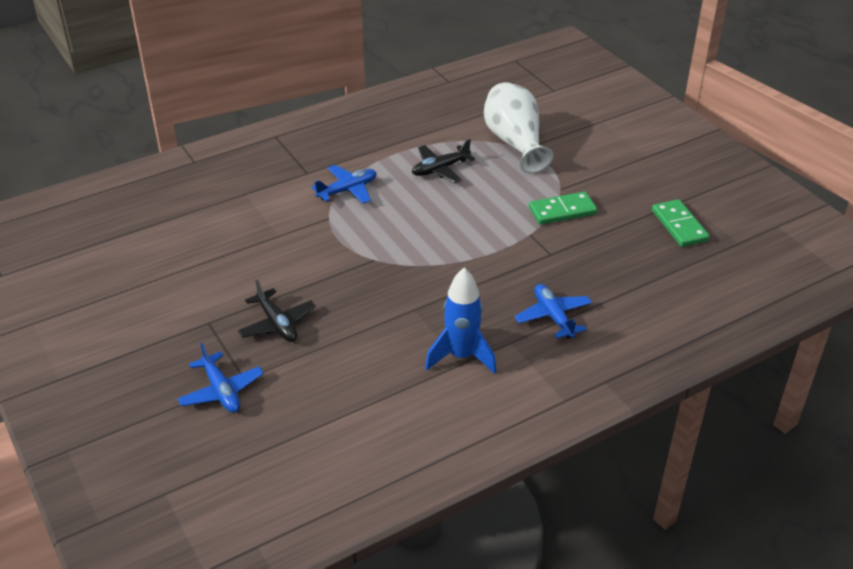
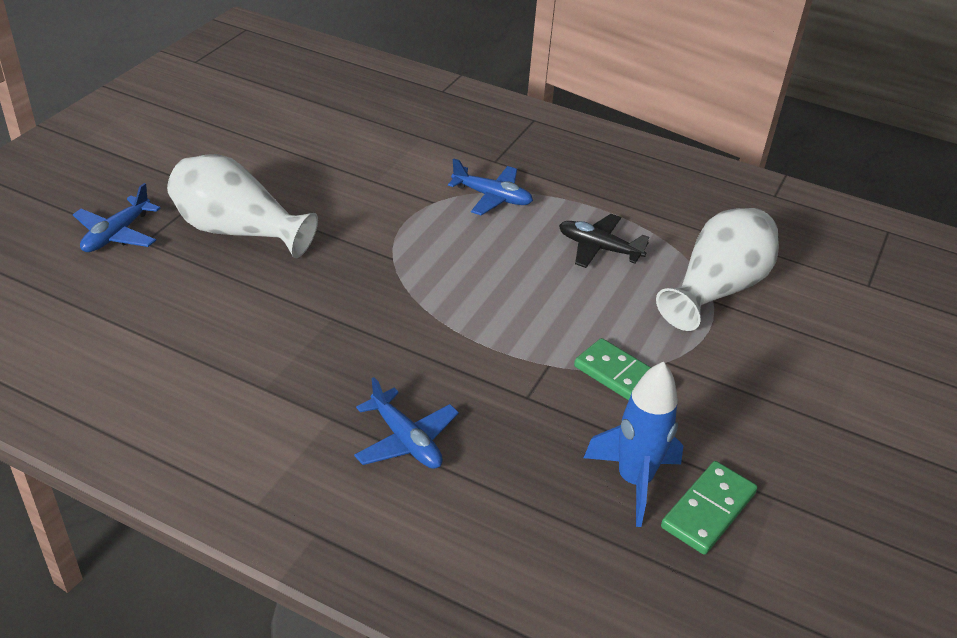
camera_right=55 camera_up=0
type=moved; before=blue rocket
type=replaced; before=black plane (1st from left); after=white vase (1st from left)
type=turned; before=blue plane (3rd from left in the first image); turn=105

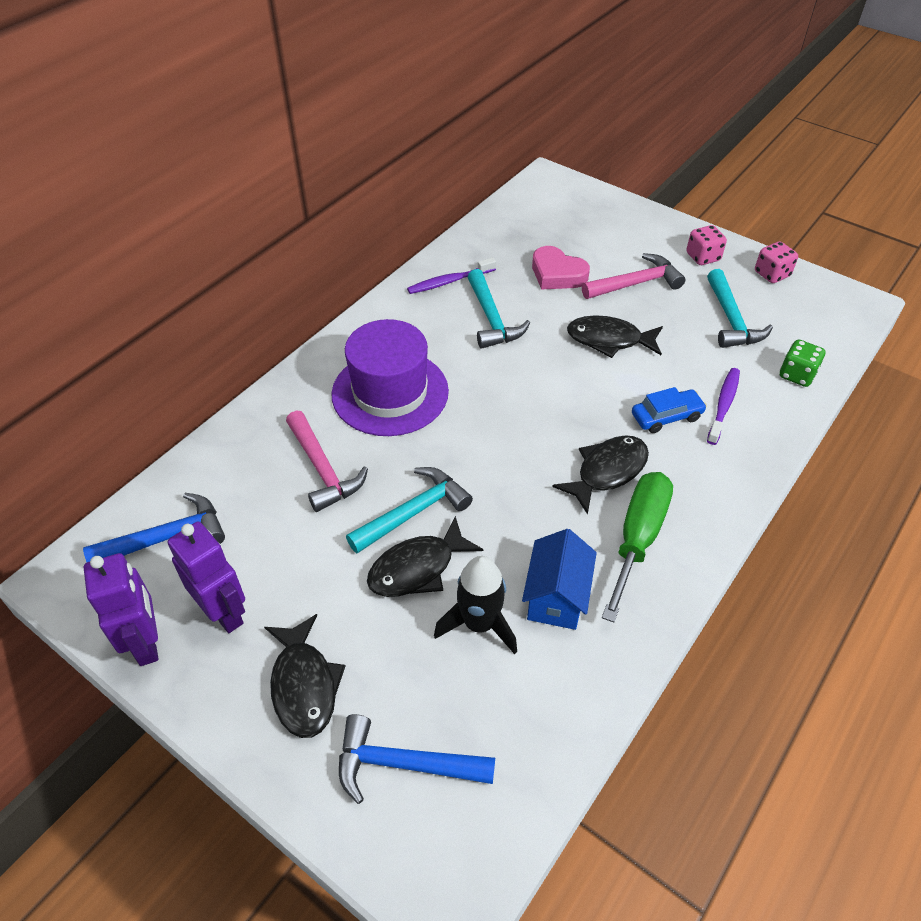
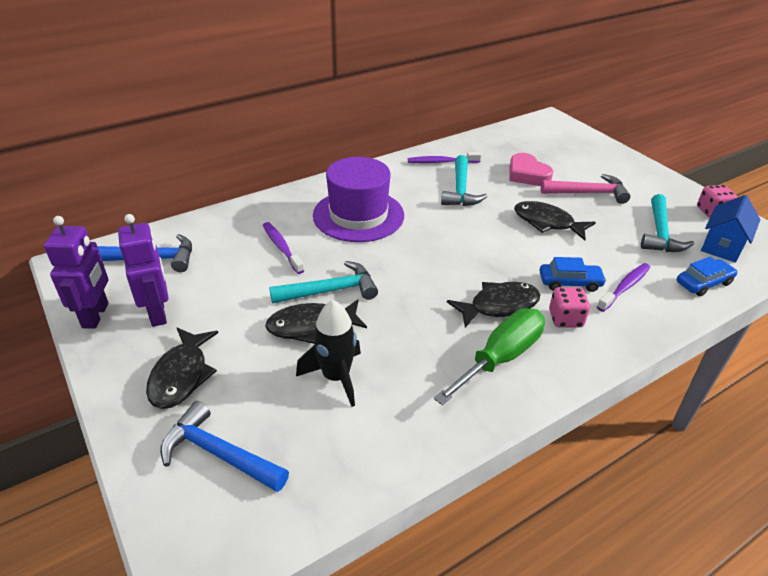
camera_right=20 camera_up=-10
type=moved; before=blue house
type=moved; before=pink dice (1st from left)
type=replaced; before=pink hammer (1st from left); after=purple toothbrush (1st from left)
type=replaced; before=green dice; after=blue car (2nd from left)

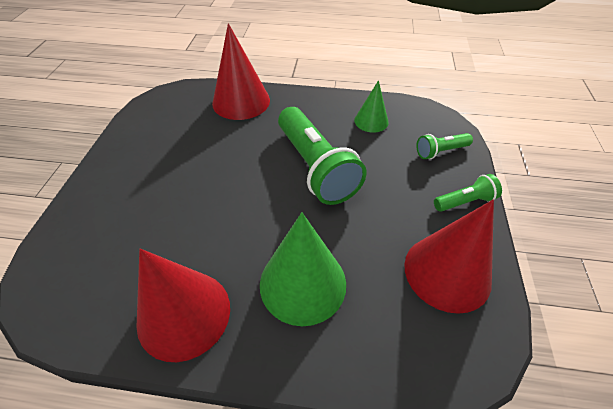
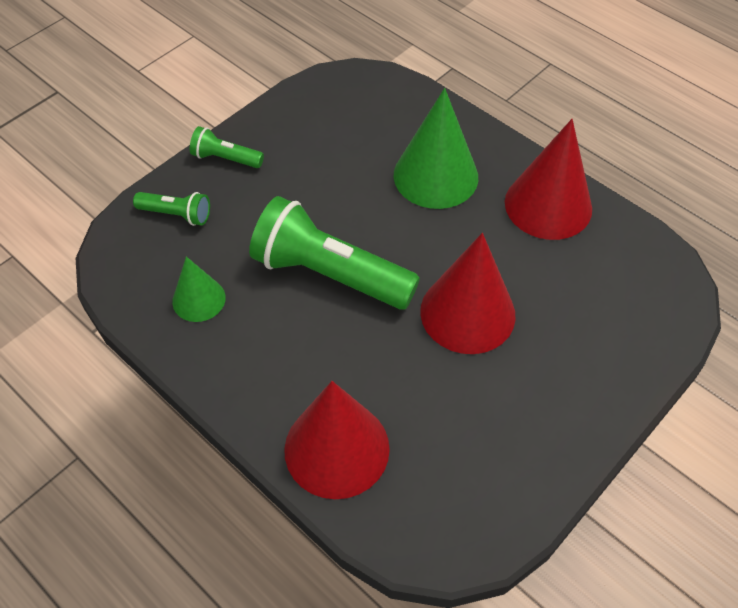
camera_right=-145 camera_up=5
type=moved; before=red cone (3rd from left in the first image); after=red cone (2nd from left)
type=turned; before=green flashlight (1st from left in the first image); turn=-75

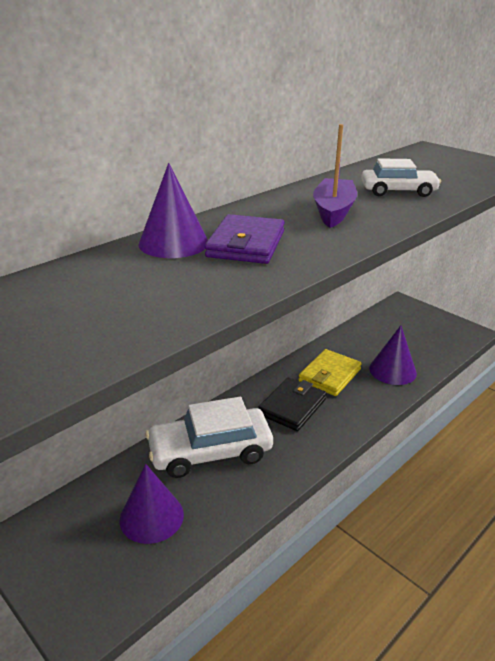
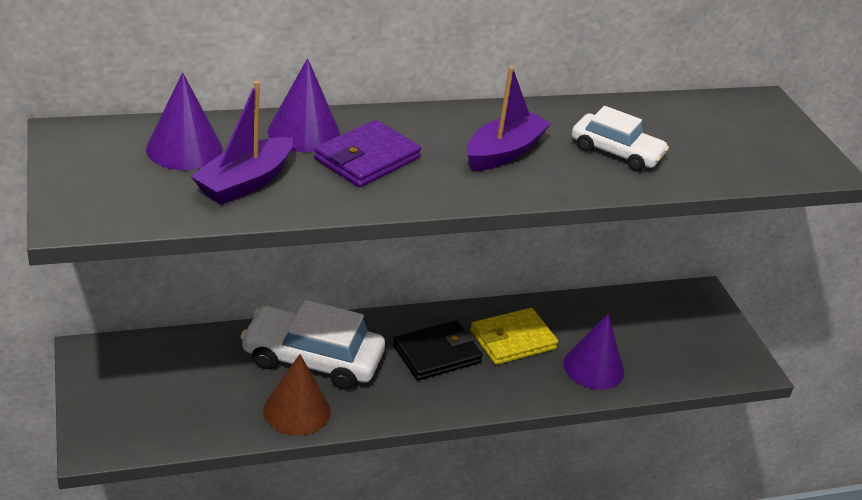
camera_right=25 camera_up=5
type=added; after=purple boat (1st from left)
type=added; after=brown cone
type=moved; before=purple cone (1st from left)

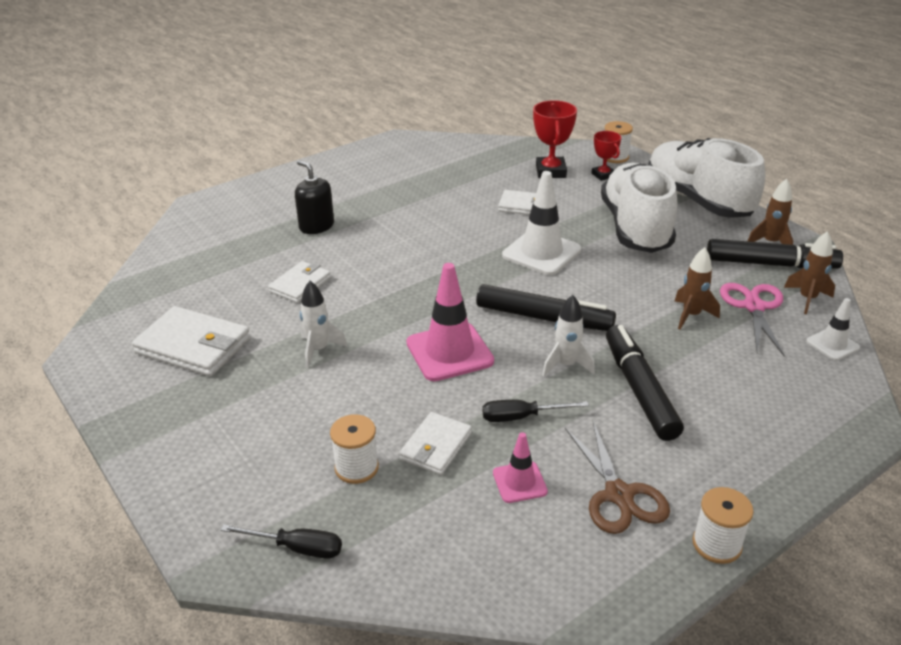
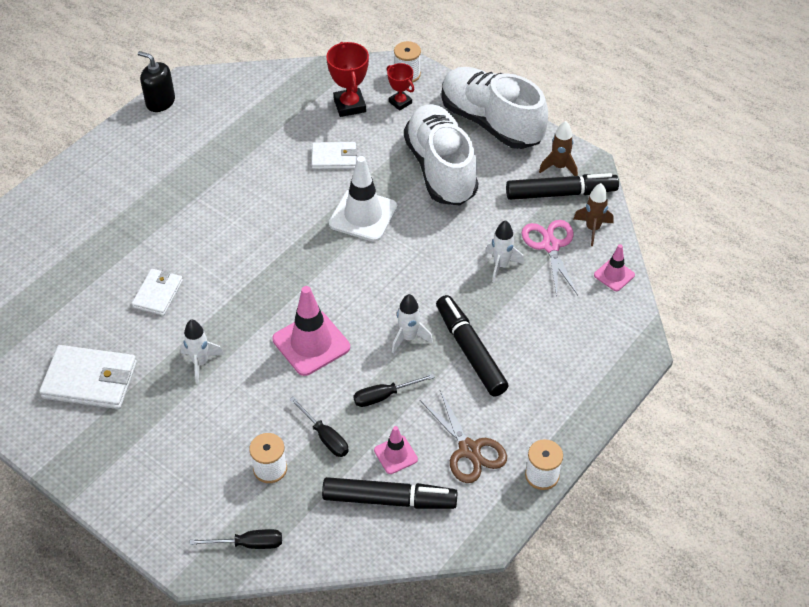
camera_right=-15 camera_up=15
type=moved; before=black soap dispenser
type=moved; before=black marker (1st from left)
type=replaced; before=white wallet (3rd from left); after=black screwdriver (2nd from left)
type=recoloured; before=brown rocket (1st from left); after=white rocket (3rd from left)
type=recoloured; before=white traffic cone (2nd from left); after=pink traffic cone (3rd from left)

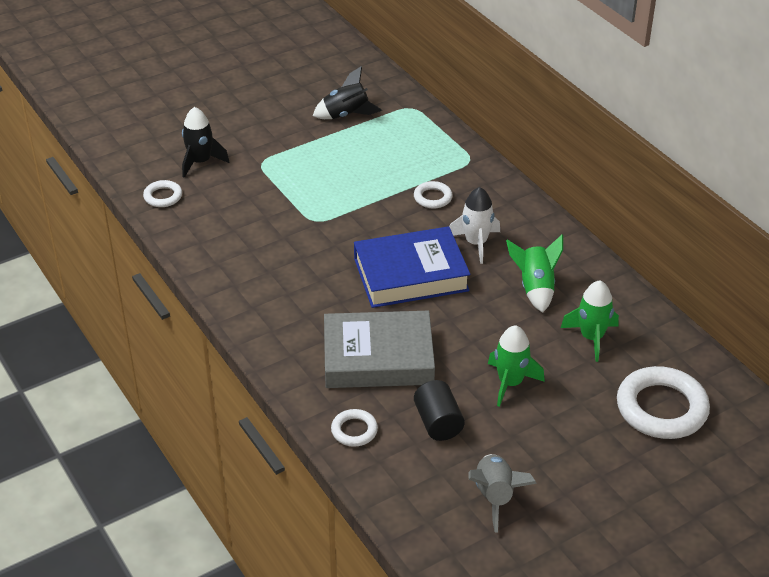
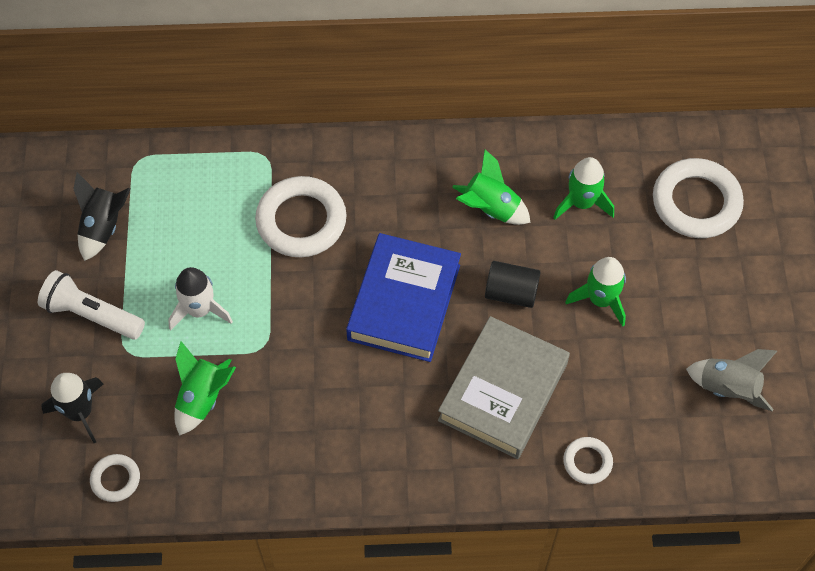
camera_right=-60 camera_up=20
type=added; after=white flashlight
type=added; after=green rocket (1st from left)
type=moved; before=black cylinder
type=moved; before=white rocket
type=resized; before=white ring (3rd from left in the first image); scale=1.99

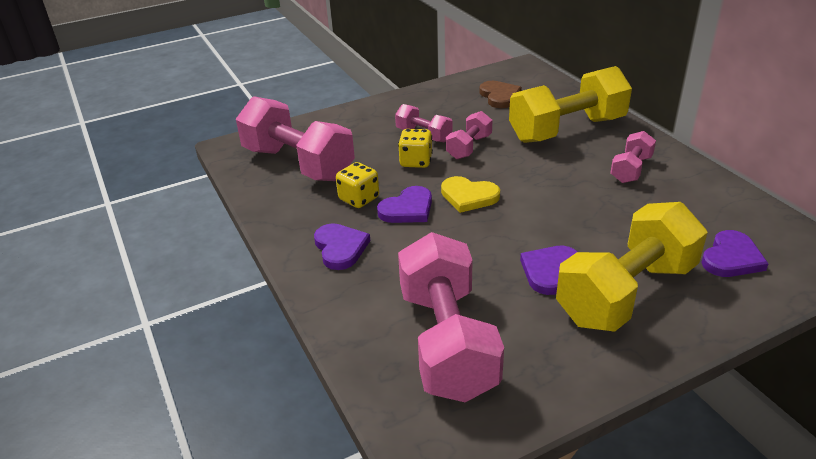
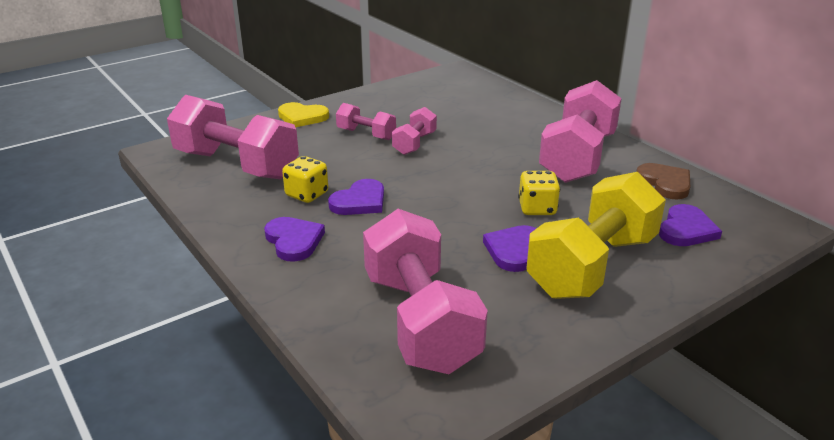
camera_right=-10 camera_up=-5
type=removed; before=yellow dumbbell (1st from left)
type=moved; before=yellow dice (2nd from left)
type=moved; before=yellow heart
type=moved; before=brown heart
type=resized; before=pink dumbbell (5th from left); scale=2.03

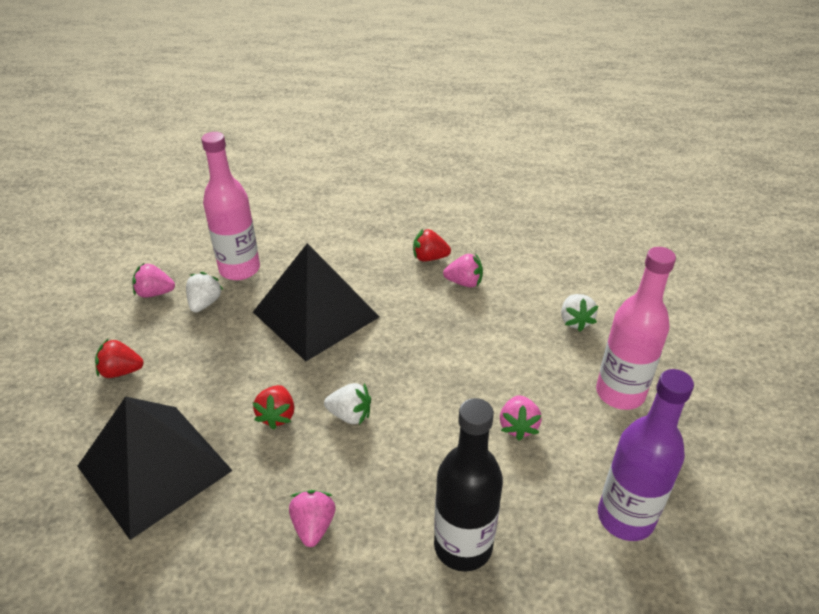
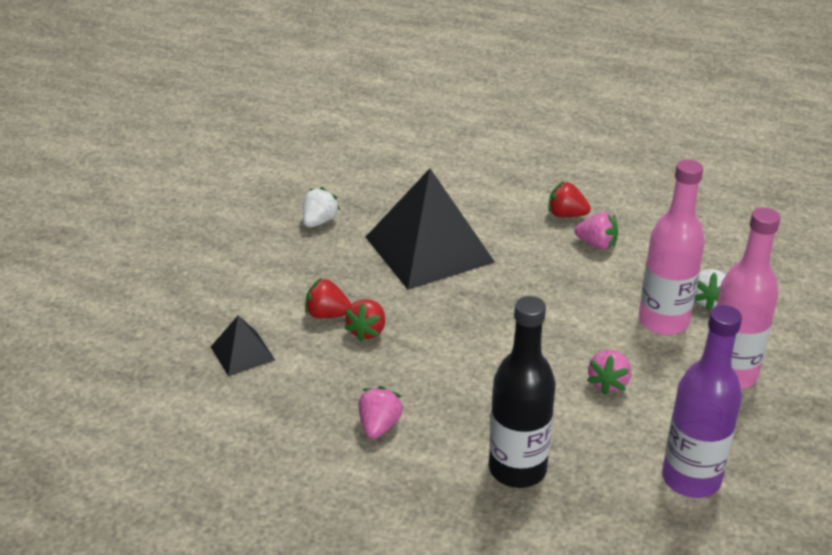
camera_right=15 camera_up=-5
type=removed; before=pink strawberry (1st from left)
type=removed; before=white strawberry (2nd from left)
type=moved; before=red strawberry (1st from left)
type=moved; before=pink bottle (1st from left)
type=resized; before=black pyramid (1st from left); scale=0.46

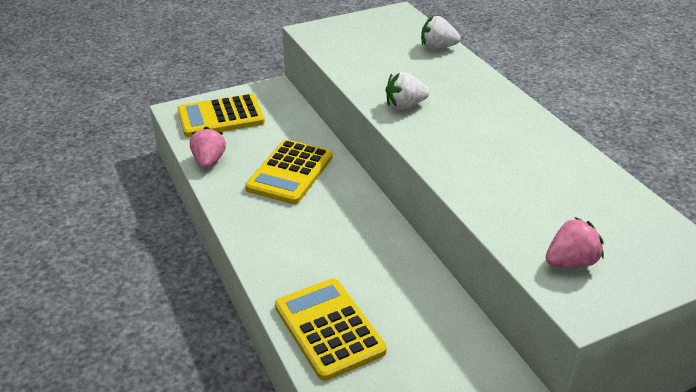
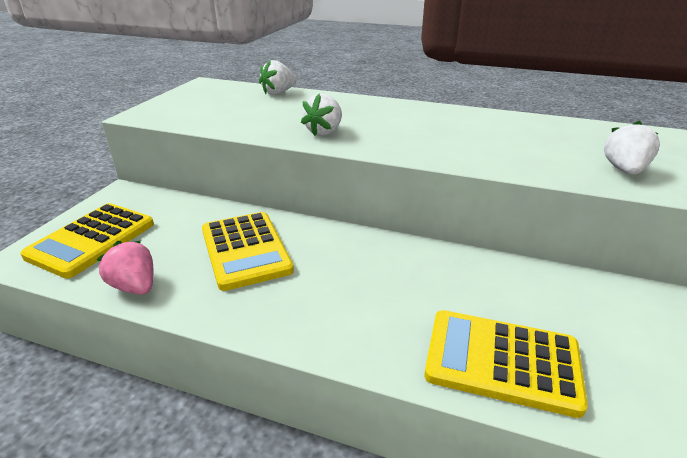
camera_right=-45 camera_up=-5
type=recoloured; before=pink strawberry (2nd from left); after=white strawberry (3rd from left)

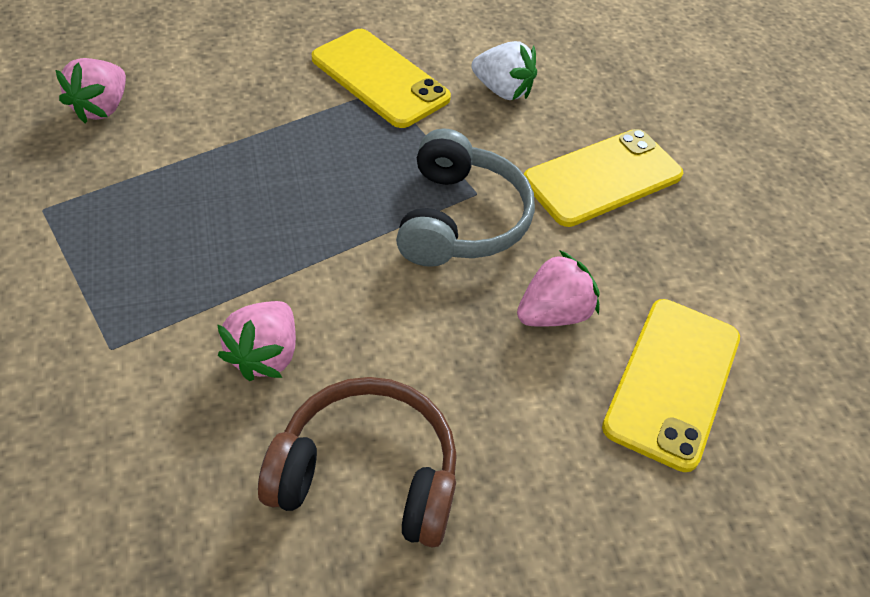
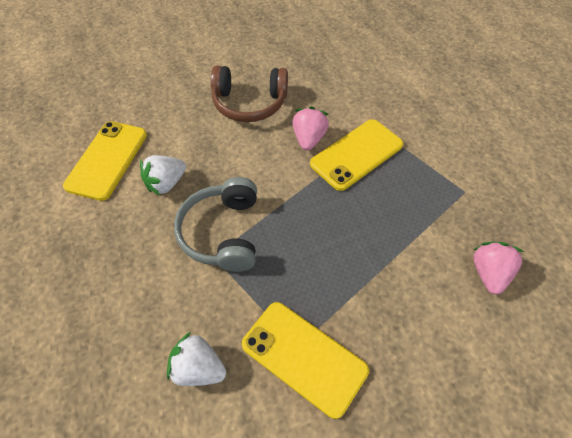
camera_right=175 camera_up=5
type=moved; before=yellow phone (2nd from left in the first image); after=yellow phone (3rd from left)
type=recoloured; before=pink strawberry (3rd from left); after=white strawberry (1st from left)

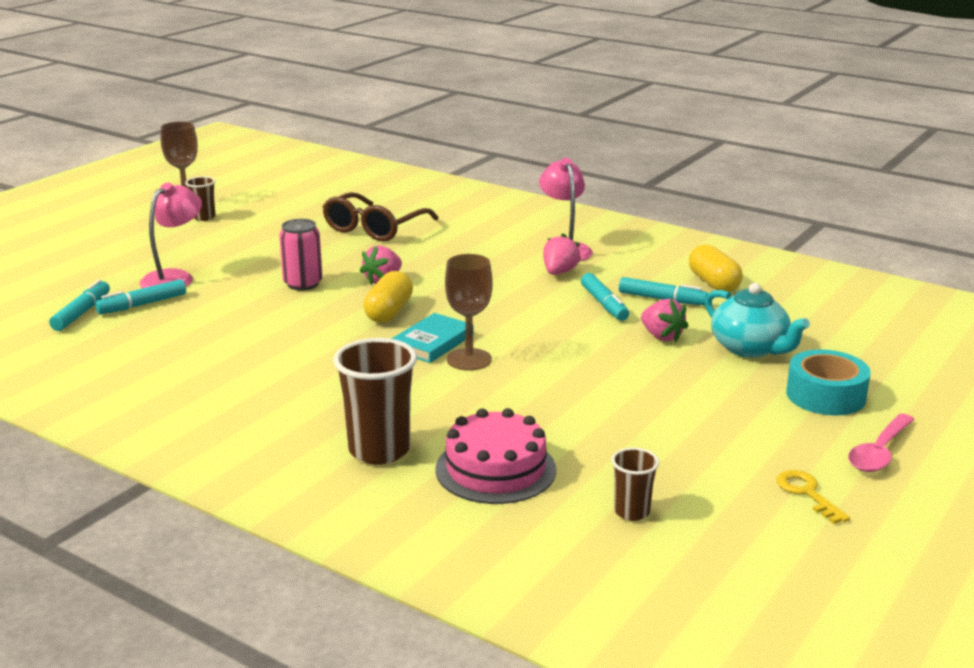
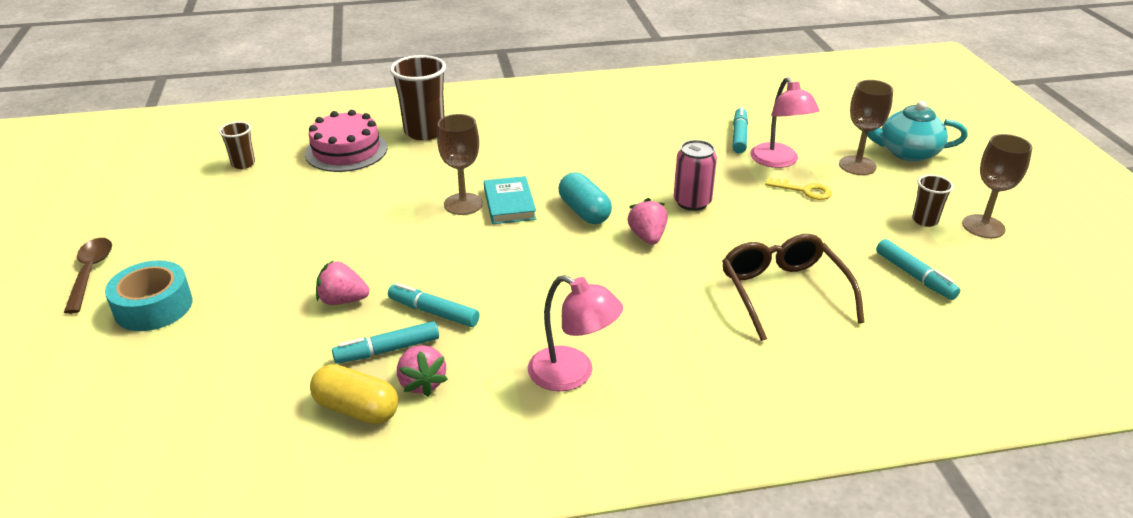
camera_right=135 camera_up=10
type=added; after=brown goblet (2nd from left)
type=moved; before=turquoise marker (1st from left in the first image); after=turquoise marker (4th from left)
type=moved; before=pink strawberry (2nd from left)
type=moved; before=turquoise teapot
type=moved; before=yellow key
type=recoloured; before=yellow capsule (1st from left); after=turquoise capsule
type=recoloured; before=pink spoon; after=brown spoon

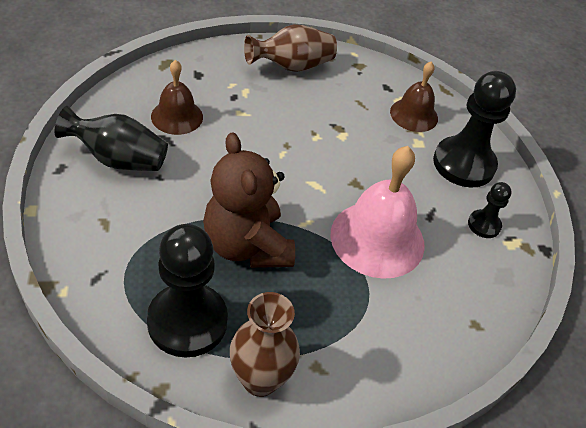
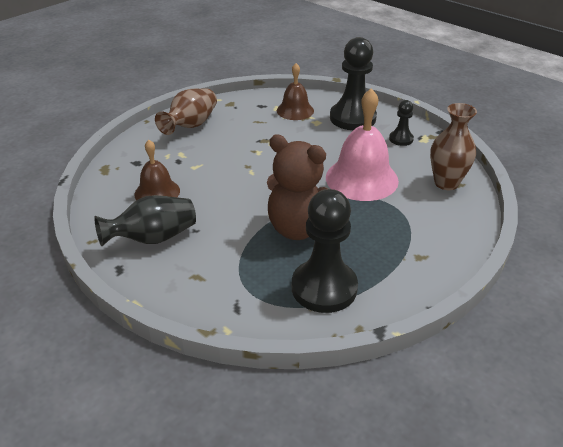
camera_right=-35 camera_up=-10
type=moved; before=brown vase (1st from left in the first image); after=brown vase (2nd from left)

